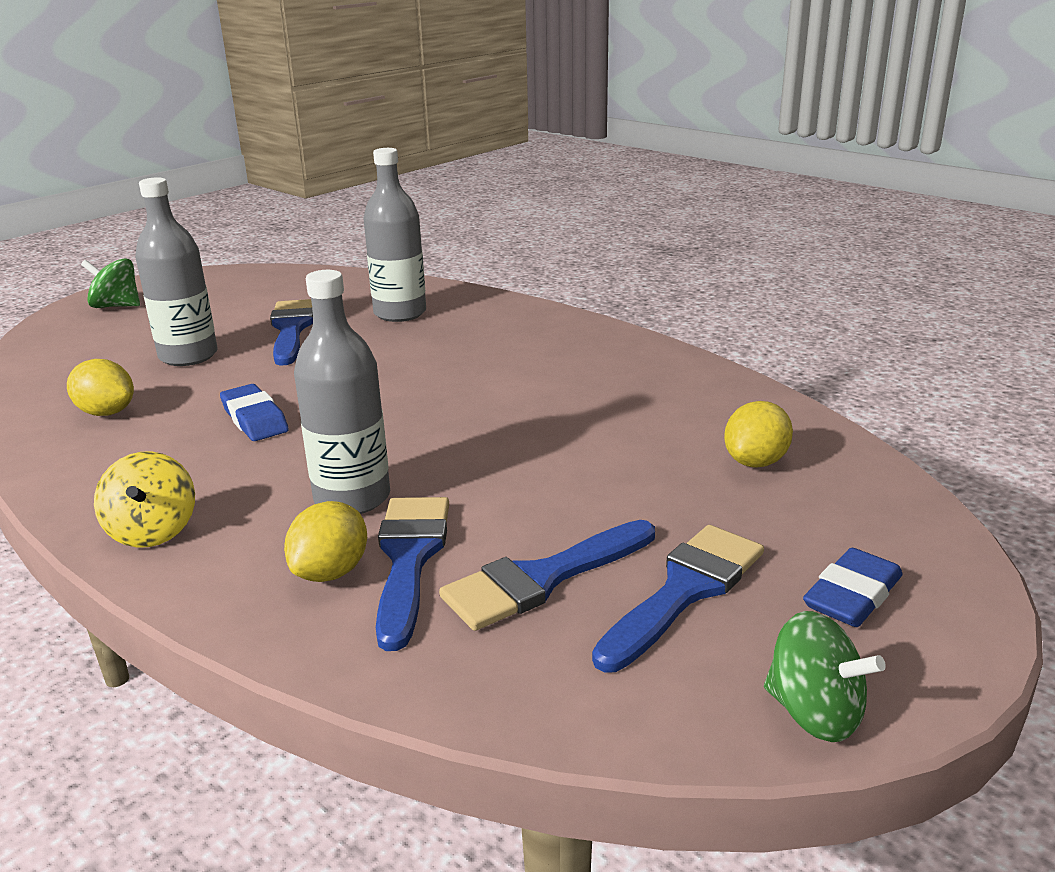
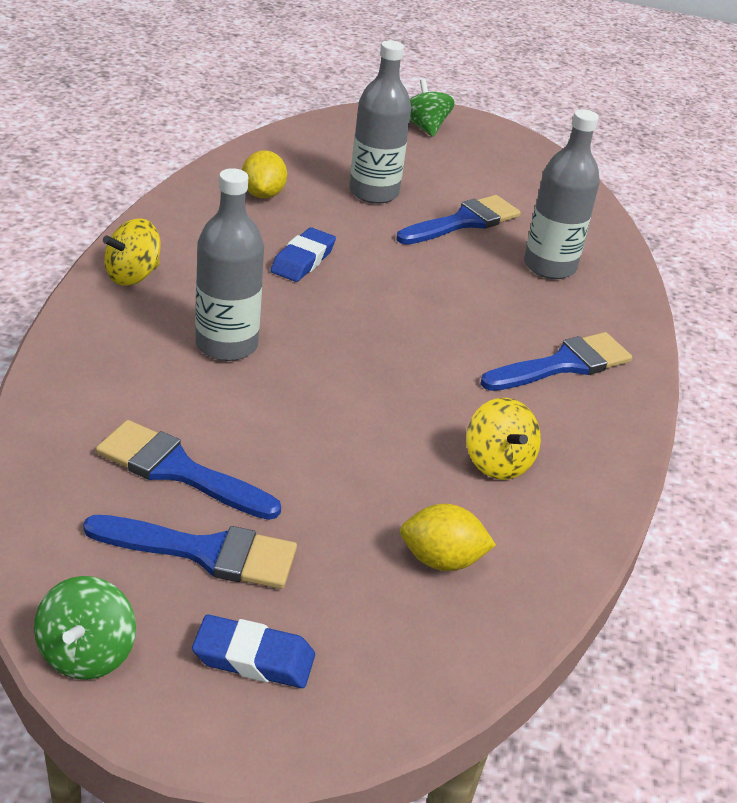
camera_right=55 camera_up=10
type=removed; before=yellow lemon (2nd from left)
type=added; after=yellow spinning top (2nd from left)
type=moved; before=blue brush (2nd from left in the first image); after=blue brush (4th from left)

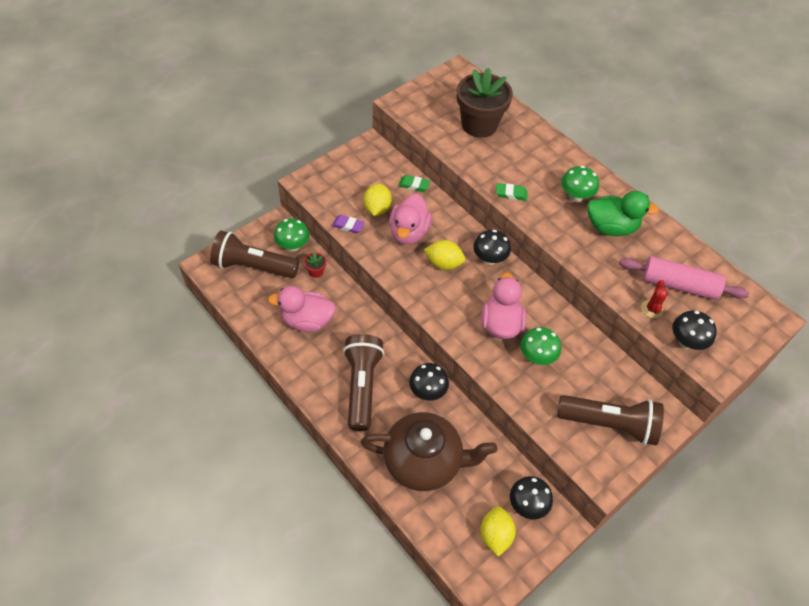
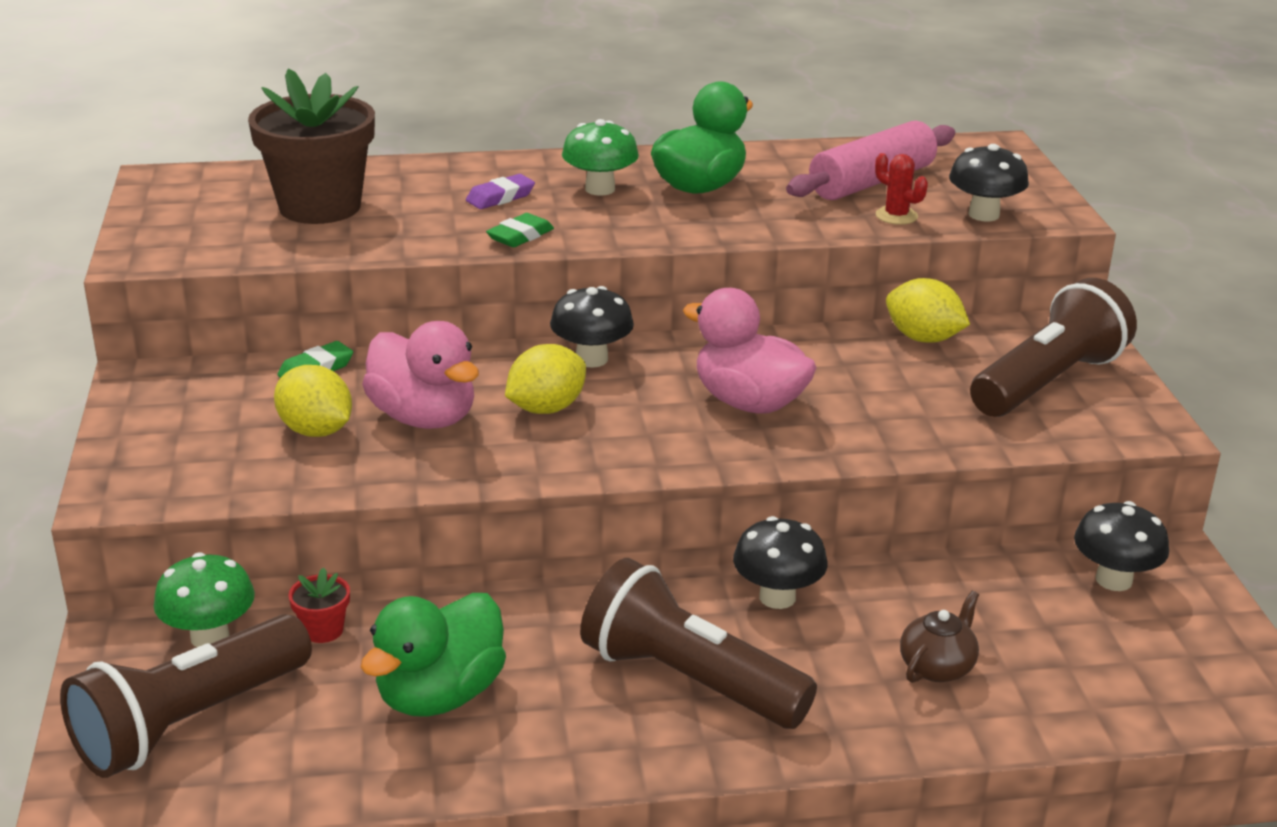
camera_right=-55 camera_up=-25
type=removed; before=green mushroom (2nd from left)
type=moved; before=purple eraser
type=moved; before=yellow lemon (3rd from left)
type=recoloured; before=pink duck (1st from left); after=green duck (1st from left)
type=resized; before=brown teapot; scale=0.42

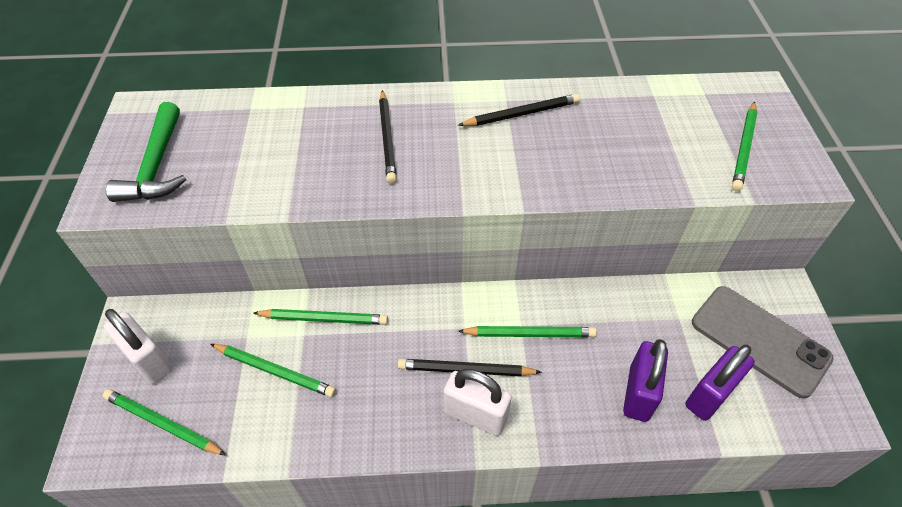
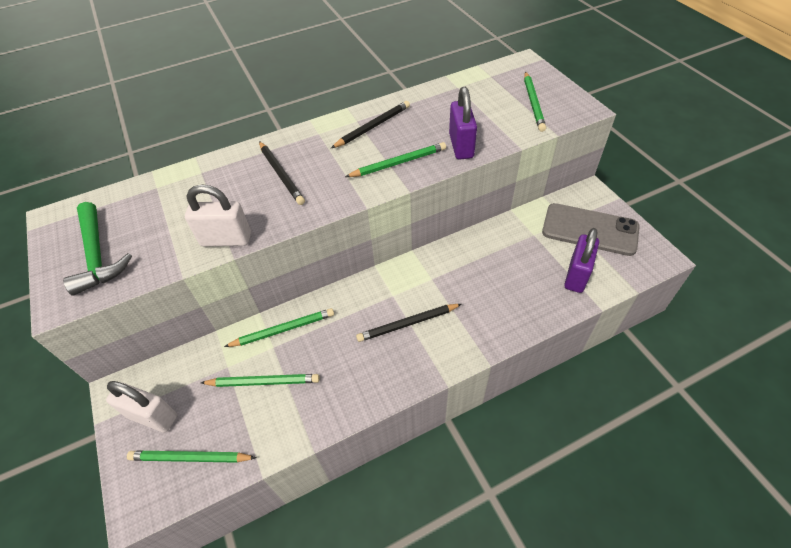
camera_right=-20 camera_up=0
type=moved; before=white padlock (2nd from left)
type=moved; before=green pencil (4th from left)
type=moved; before=purple padlock (1st from left)

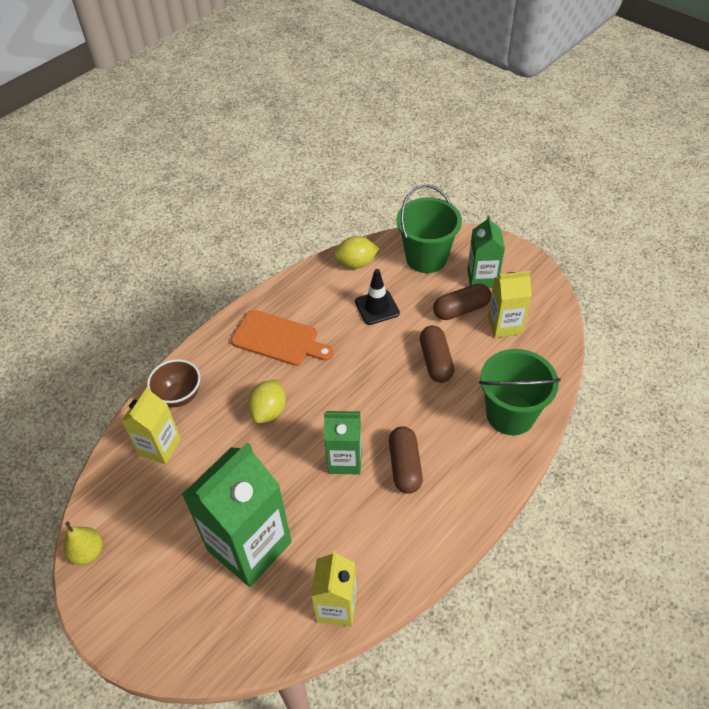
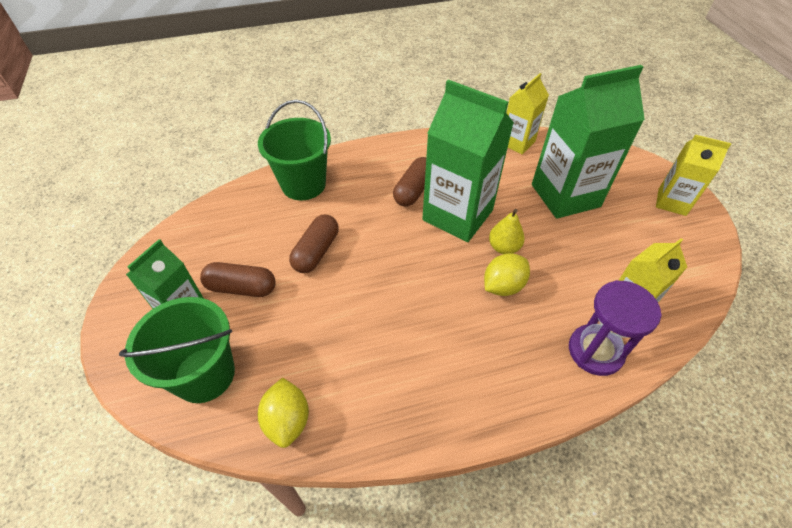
camera_right=-150 camera_up=0
type=removed; before=orange cutting board
type=removed; before=black traffic cone
type=moved; before=yellow pear
type=moved; before=yellow carton (3rd from left)
type=replaced; before=brown bowl; after=purple hourglass
type=turned; before=yellow lemon (2nd from left in the first image); turn=60
type=resized; before=green carton (2nd from left); scale=1.76

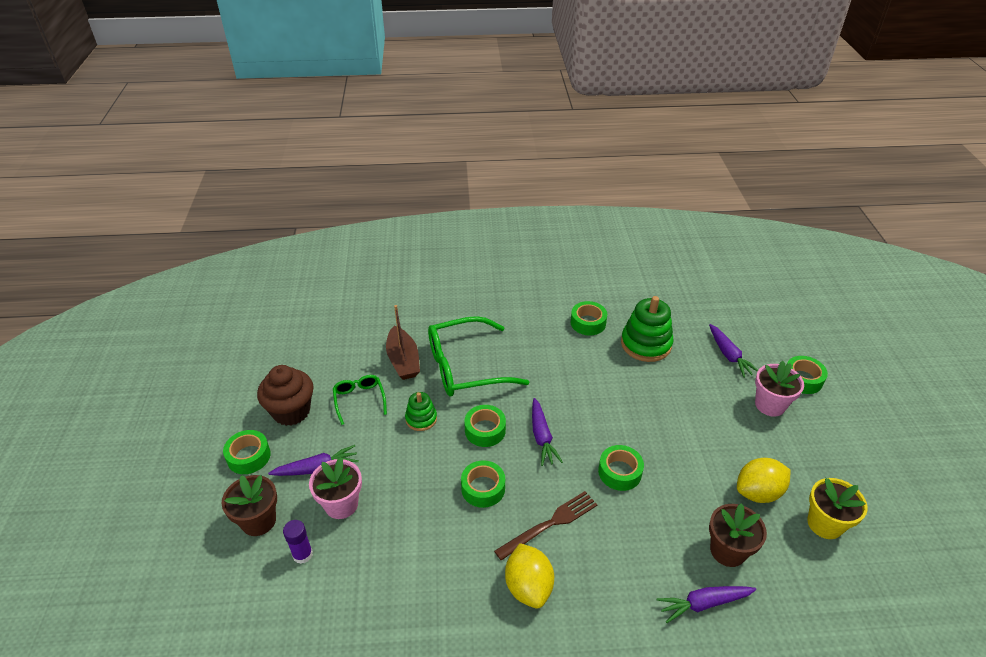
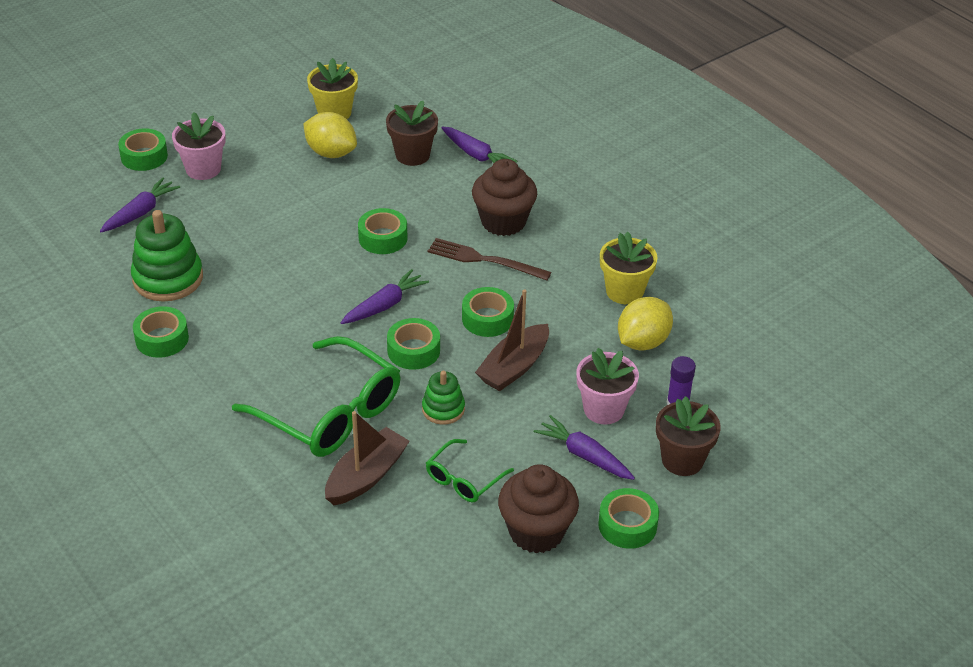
camera_right=-125 camera_up=0
type=added; after=brown cupcake (1st from left)
type=added; after=brown boat (2nd from left)
type=added; after=yellow flower pot (2nd from left)
type=moved; before=yellow lemon (1st from left in the first image); after=yellow lemon (2nd from left)

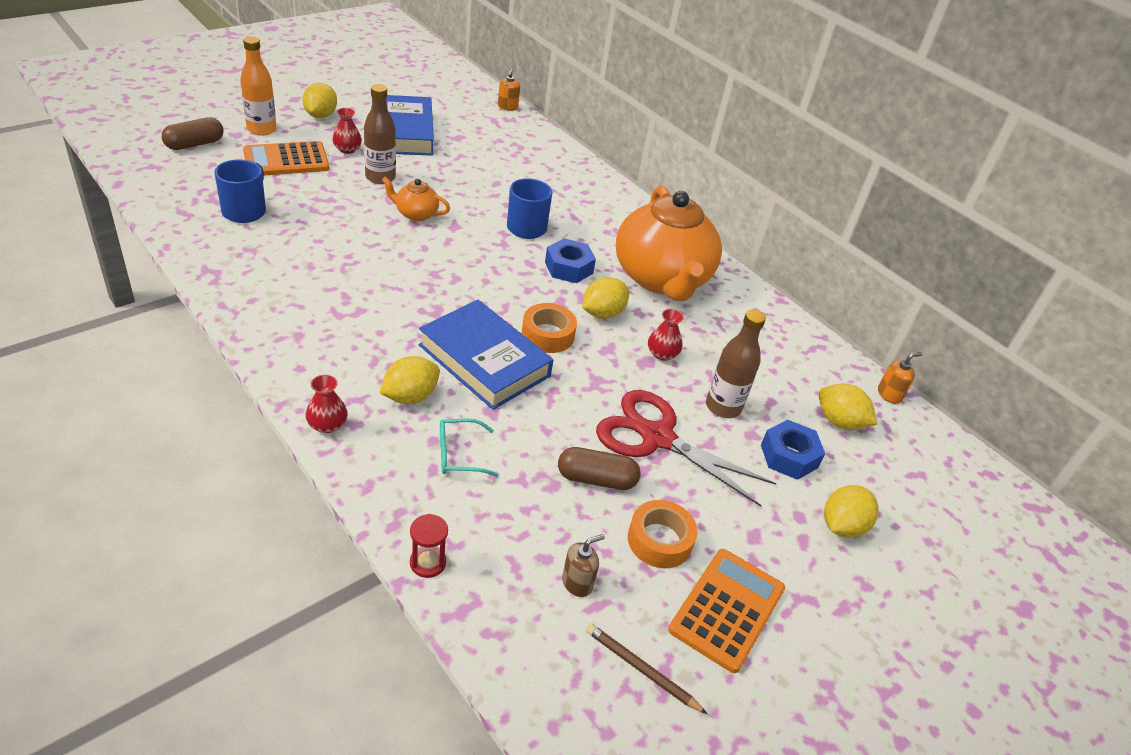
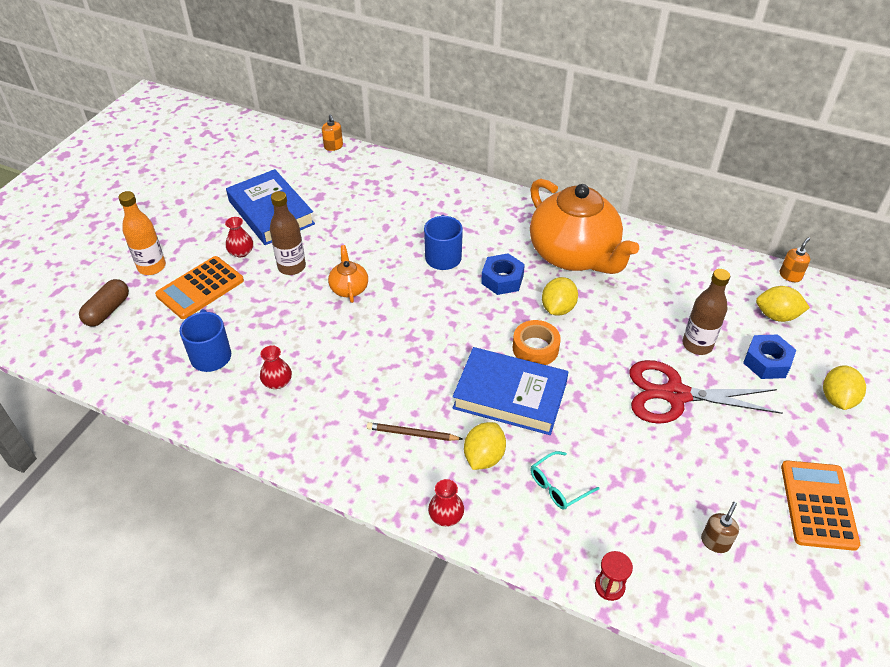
camera_right=-20 camera_up=5
type=removed; before=yellow lemon (1st from left)
type=removed; before=brown capsule (2nd from left)
type=removed; before=orange tape (2nd from left)
type=moved; before=brown pencil
type=moved; before=red vase (3rd from left in the first image); after=red vase (2nd from left)
type=turned; before=orange teapot (1st from left); turn=90

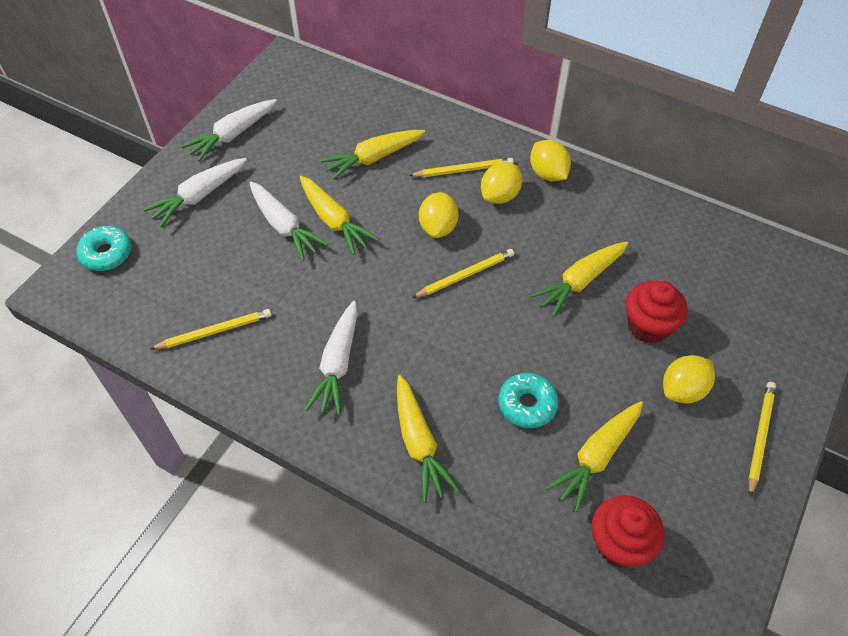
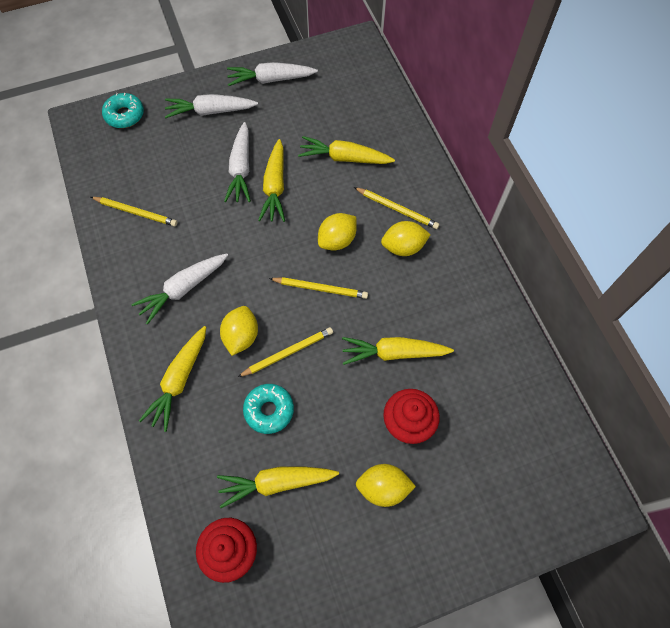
camera_right=40 camera_up=10
type=moved; before=yellow lemon (3rd from left in the first image); after=yellow lemon (1st from left)
type=moved; before=yellow pencil (4th from left in the first image); after=yellow pencil (2nd from left)

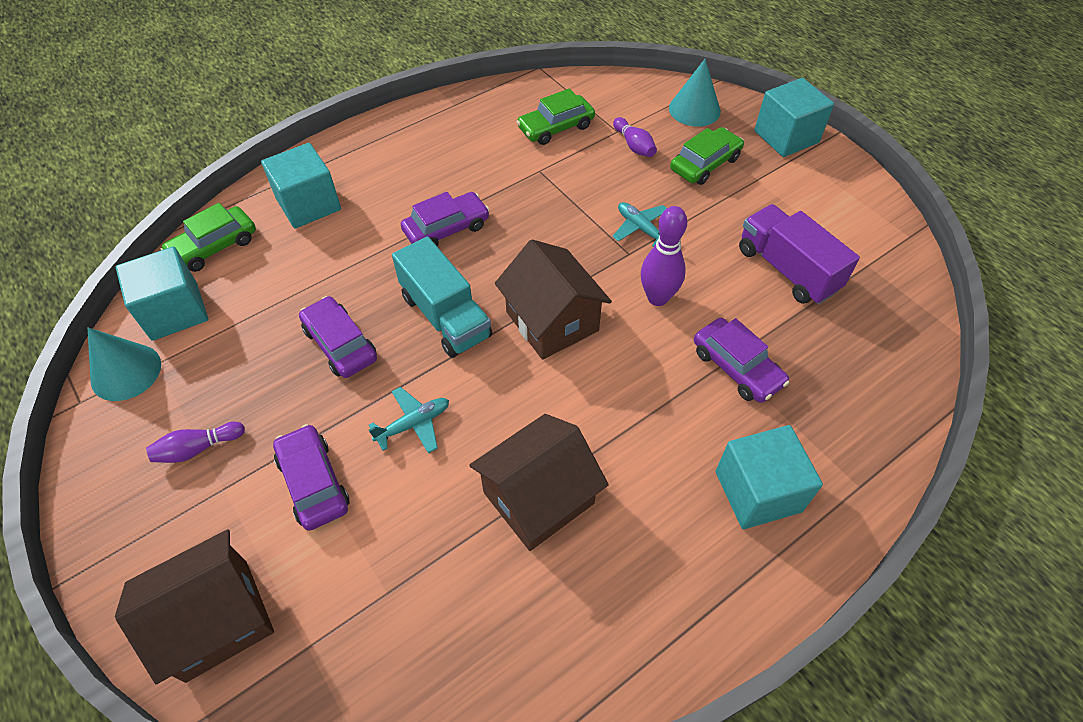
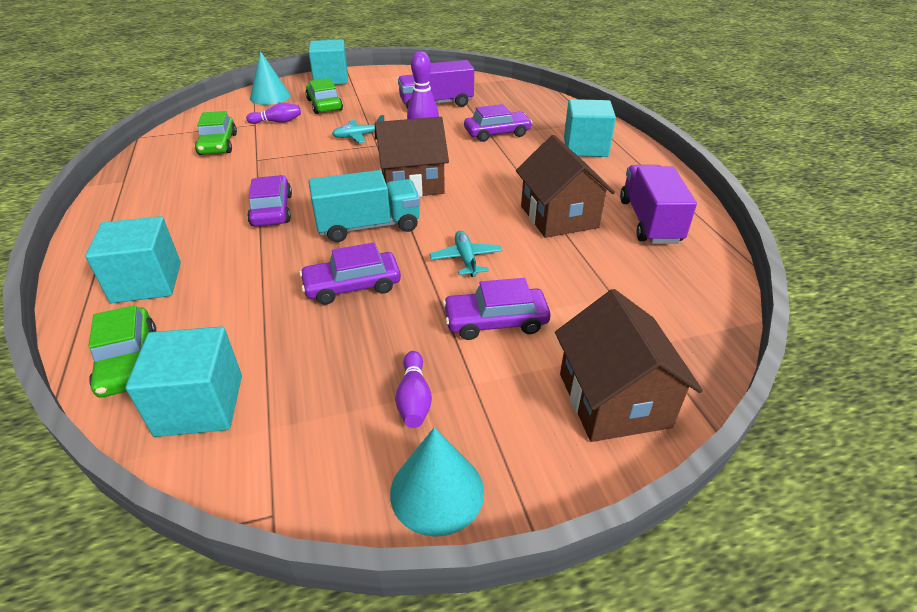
camera_right=-70 camera_up=-15
type=added; after=purple truck (2nd from left)
type=moved; before=turquoise cone (1st from left in the first image); after=turquoise cone (2nd from left)

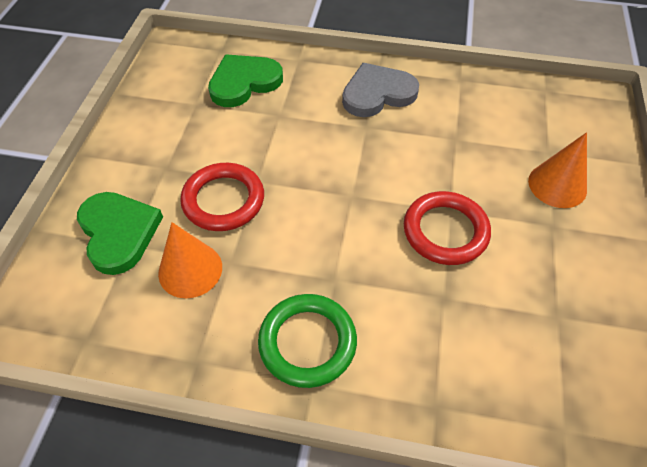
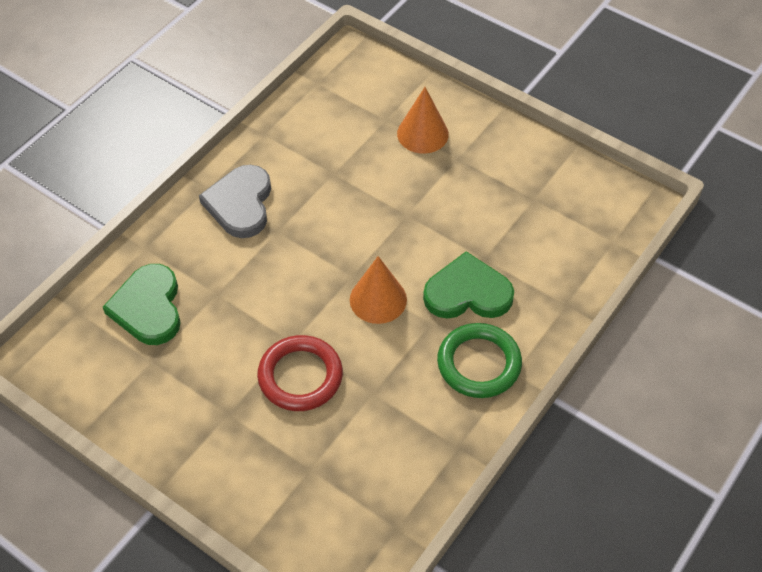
camera_right=-65 camera_up=0
type=removed; before=red ring (2nd from left)
type=moved; before=green heart (1st from left in the first image); after=green heart (2nd from left)
type=moved; before=orange cone (1st from left)

